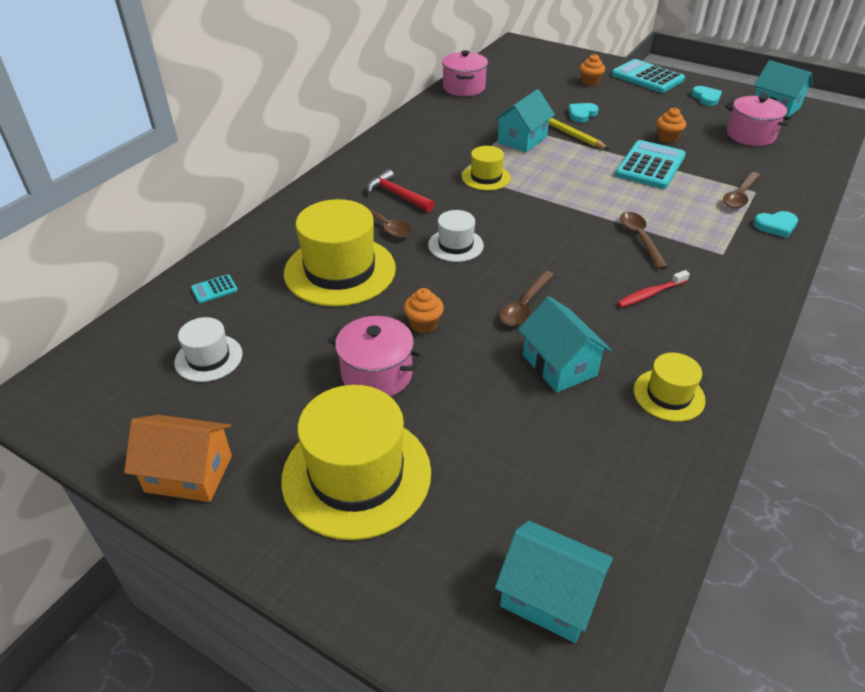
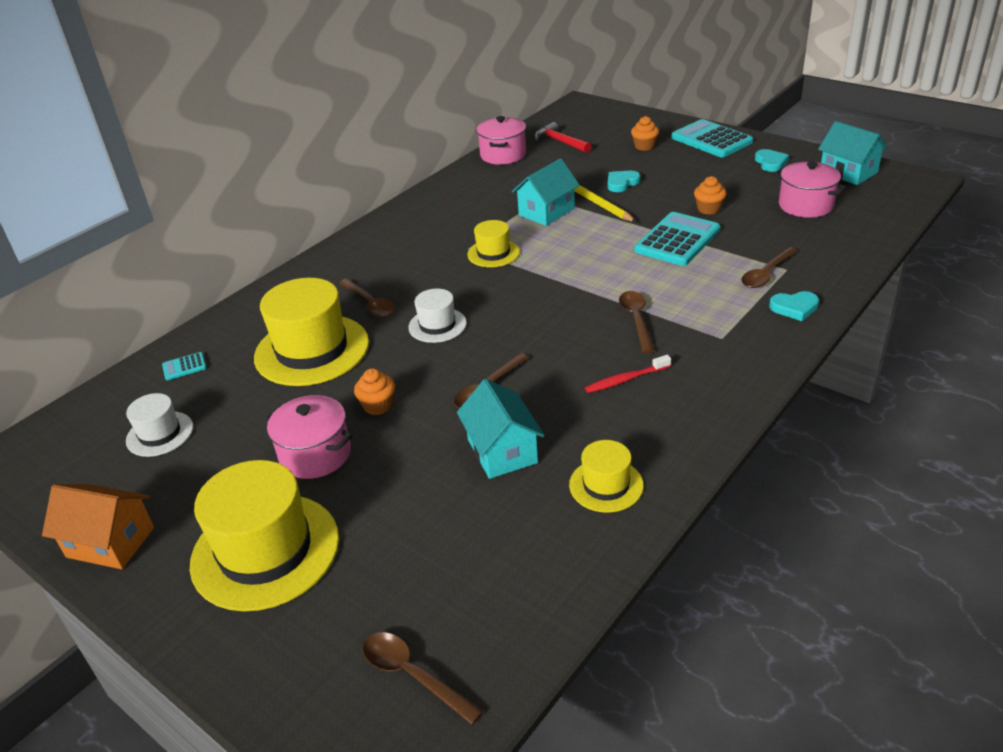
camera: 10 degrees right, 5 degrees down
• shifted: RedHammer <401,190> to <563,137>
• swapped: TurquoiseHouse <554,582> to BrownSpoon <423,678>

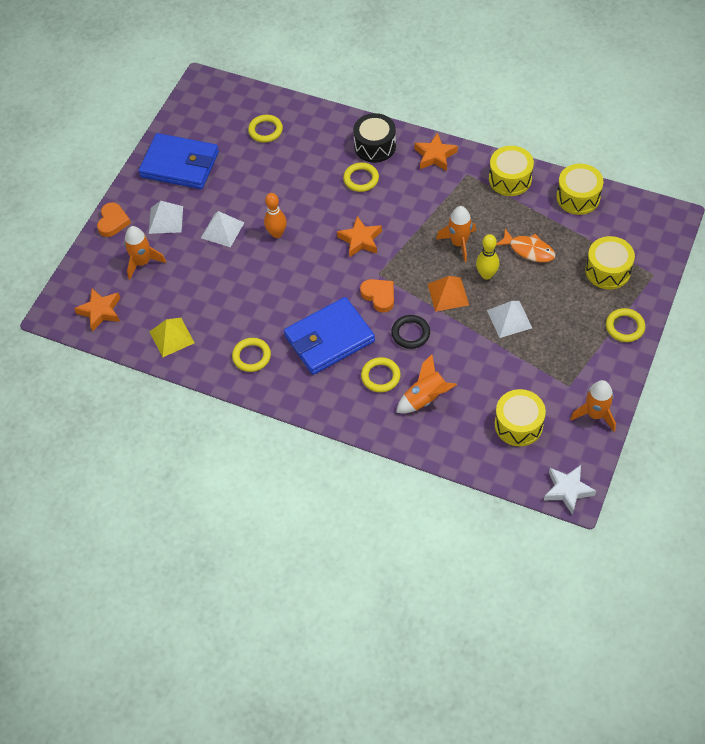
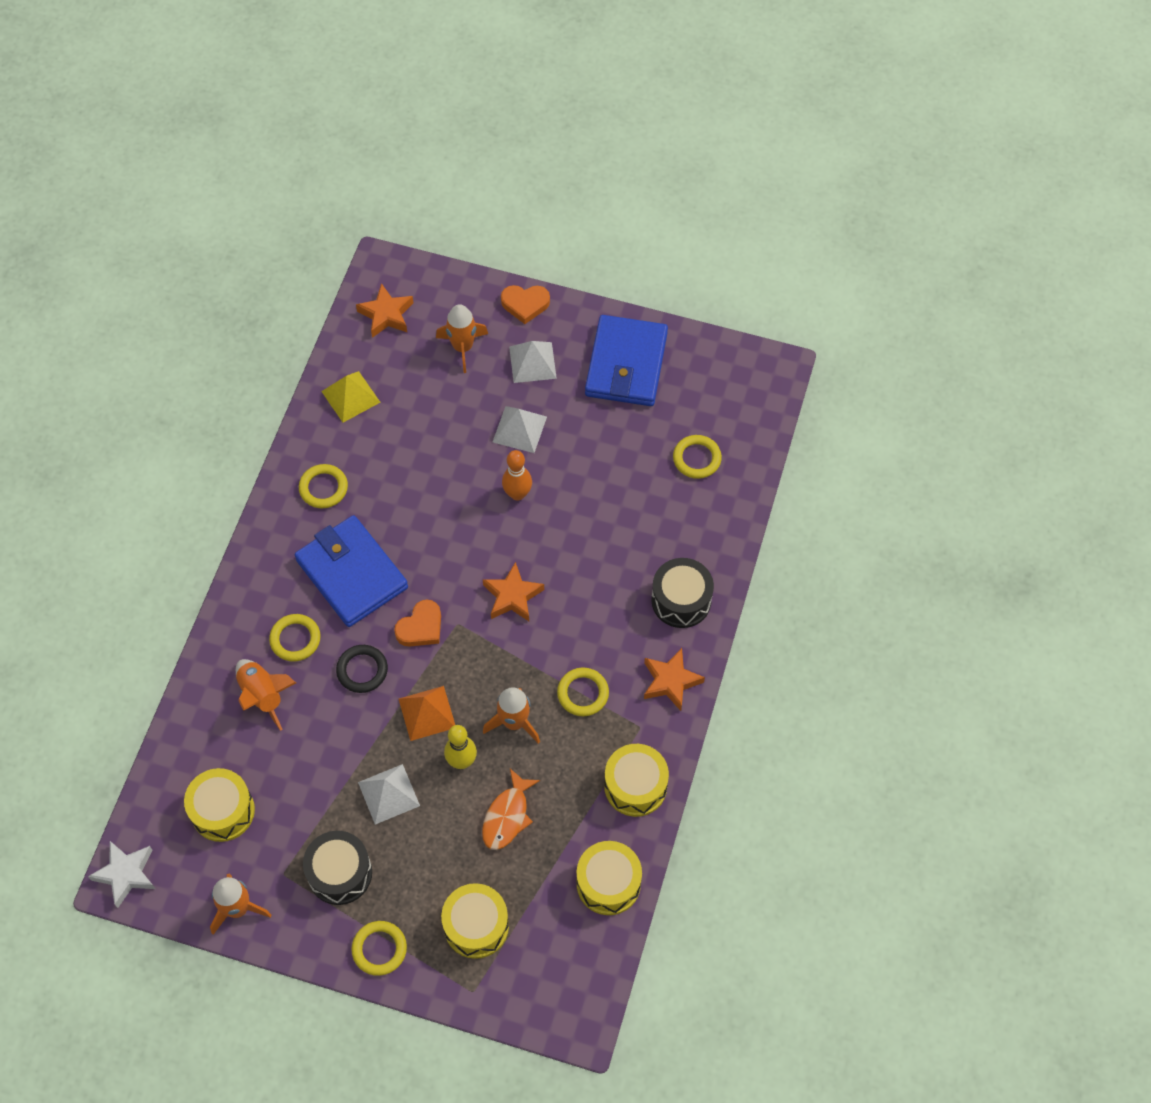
camera: 80 degrees right, 5 degrees up
• shifted: YellowRing <361,177> to <583,691>
• new: BlackDrum <337,868>

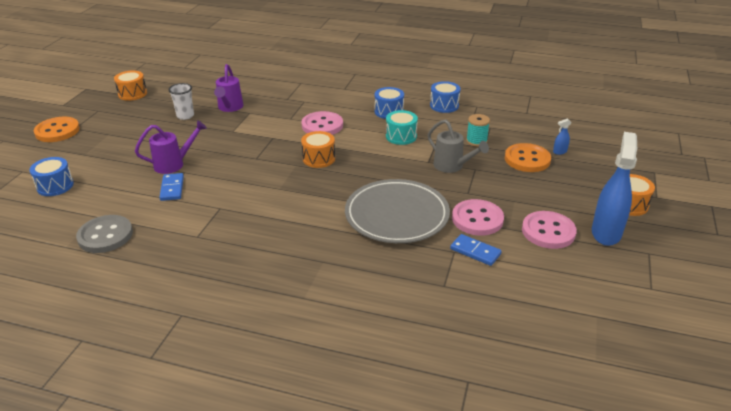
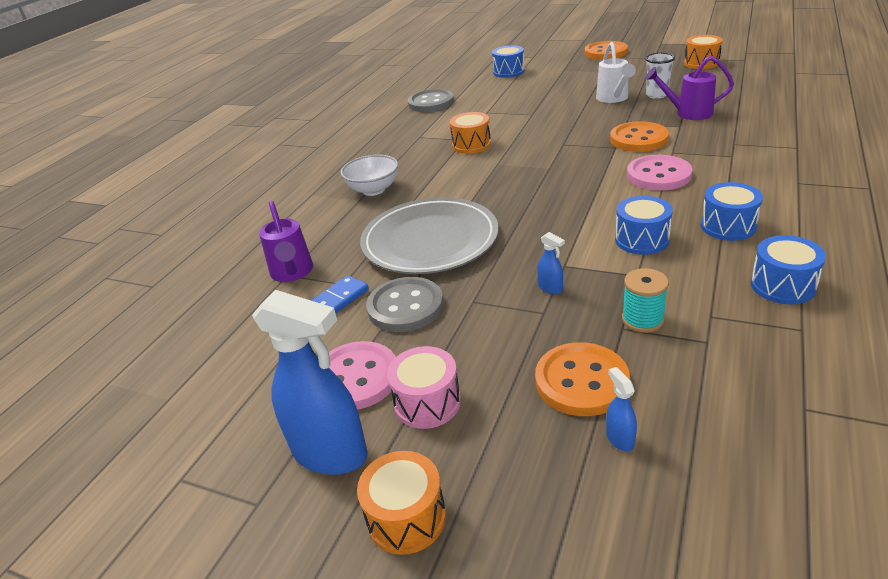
camera: 100 degrees right, 0 degrees up
• repainted: TurquoiseDrum <402,127> to BlueDrum <644,225>
• swapped: GreyWateringCan <458,146> to BlueSprayBottle <551,263>
• shifted: PurpleWateringCan <171,147> to <286,241>
• shifted: OrangeDrum <318,149> to <470,133>
• gone: BlueDomino <171,187>
• repainted: PinkButton <478,217> to GreyButton <405,304>
• new: WhiteWateringCan <616,72>
• new: OrangeButton <639,136>
• new: WhiteBowl <369,175>
• new: PinkDrum <424,387>

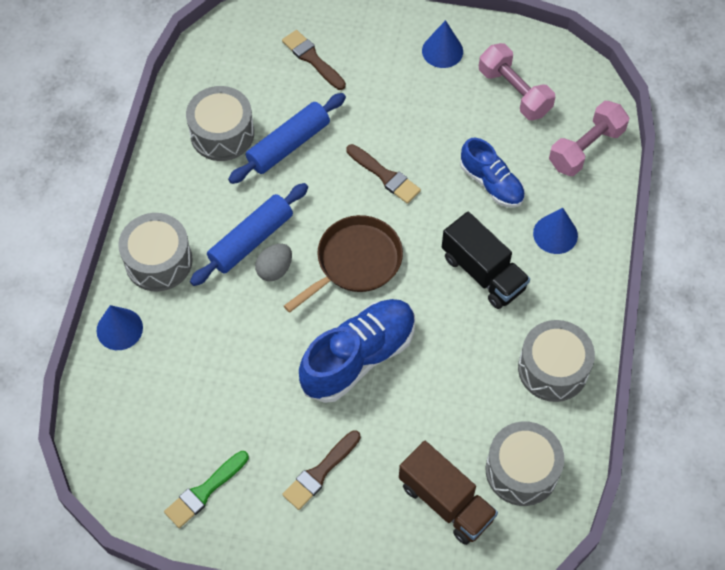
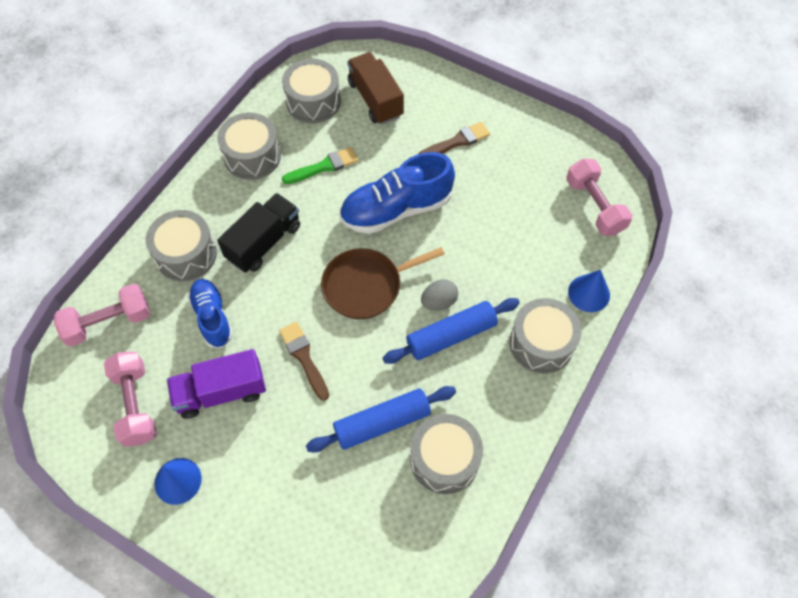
camera: 160 degrees left, 0 degrees up
• gone: BrownBrush <314,60>
• swapped: BlueCone <555,231> to GreyDrum <181,246>
• rotated: BlackTruck <486,260> = <258,232> 60 degrees clockwise
• shifted: GreenBrush <206,489> to <320,165>
• new: PinkDumbbell <599,197>
• new: PurpleTruck <216,384>

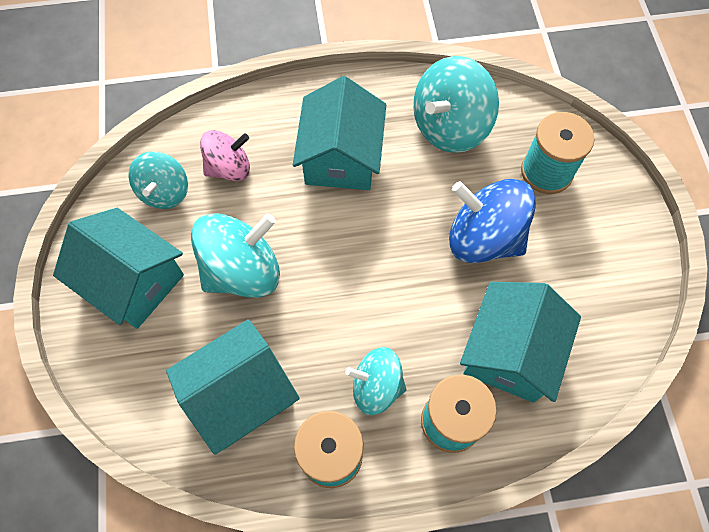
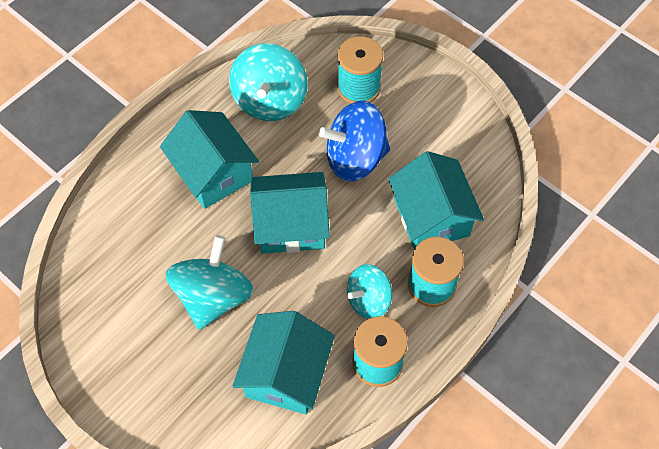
camera: 40 degrees left, 5 degrees down
• gone: PinkSpinningTop <225,155>
• gone: TurquoiseSpinningTop <158,180>
• shifted: TurquoiseHouse <118,268> to <290,213>

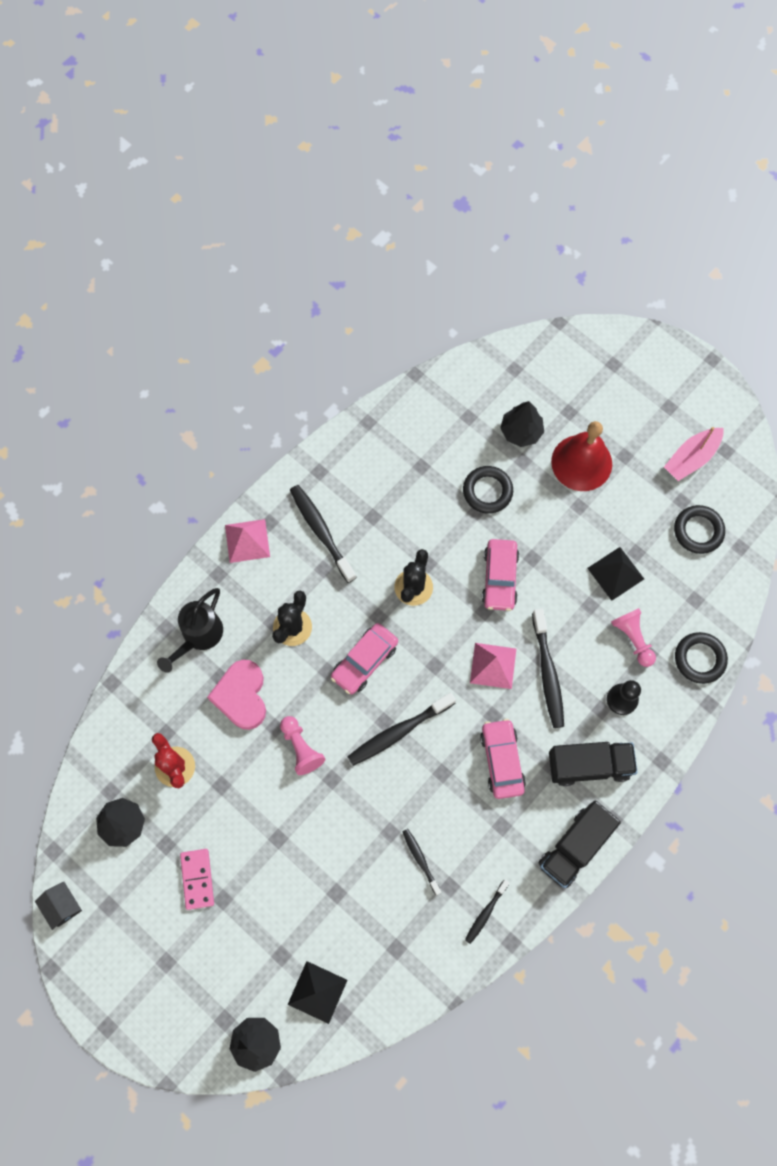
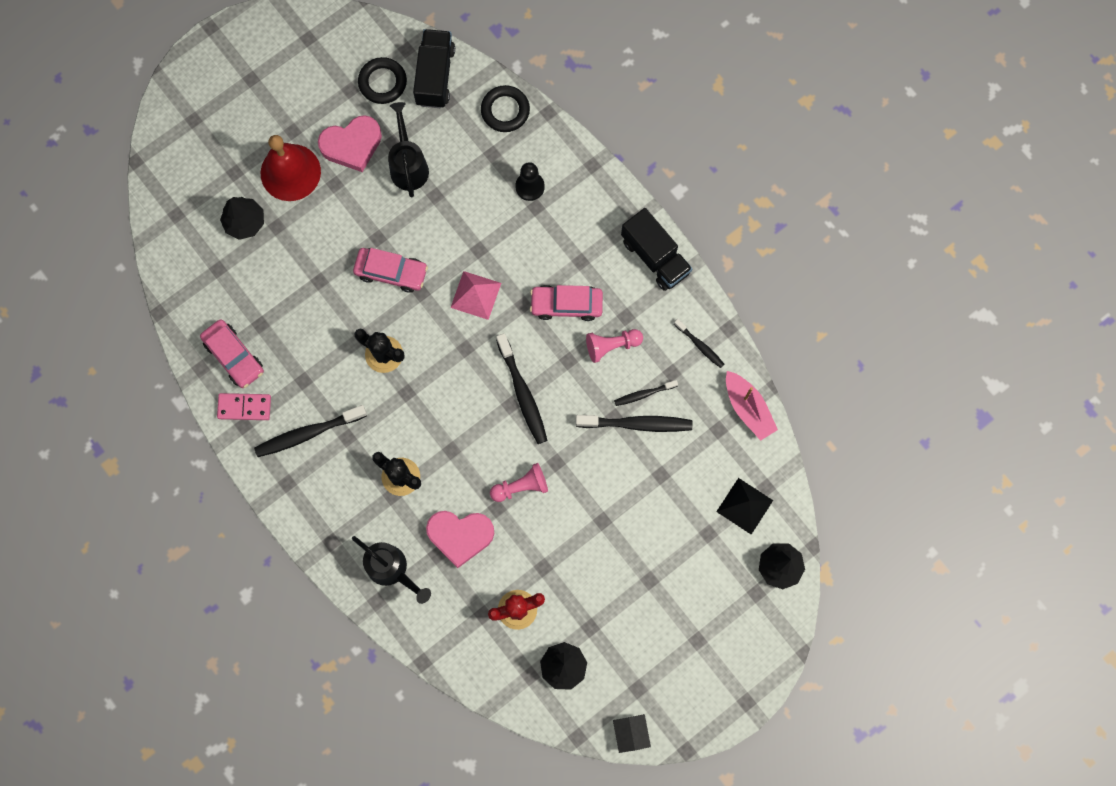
camera: 80 degrees left, 5 degrees up
• shifted: PinkBoat <694,454> to <752,406>
• gone: BlackRing <488,490>
• gone: PinkPyramid <247,541>
• swapped: BlackPyramid <615,574> to BlackWateringCan <408,150>
• shifted: PinkPawn <633,637> to <614,346>
• shifted: BlackToothbrush <548,668> to <634,423>
• shifted: PinkCar <364,658> to <232,353>
• shifted: BlackTruck <593,764> to <434,68>
• shifted: PinkDomino <197,879> to <244,406>
• rotated: BlackHouse <58,906> = <632,733> 75 degrees counterclockwise
• new: PinkHeart <350,143>

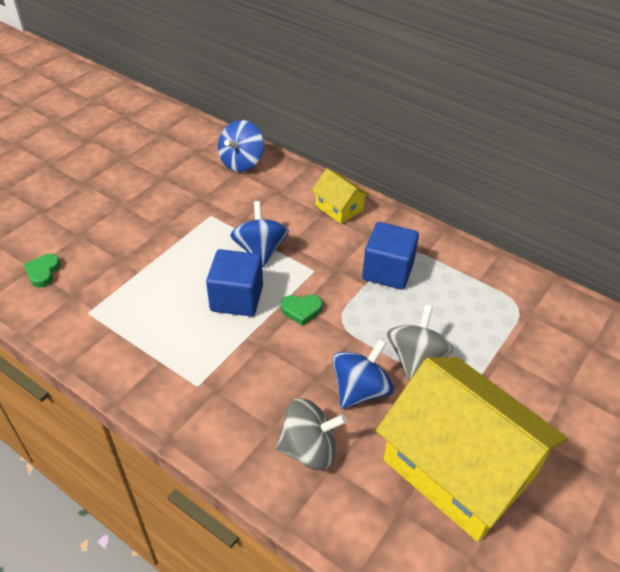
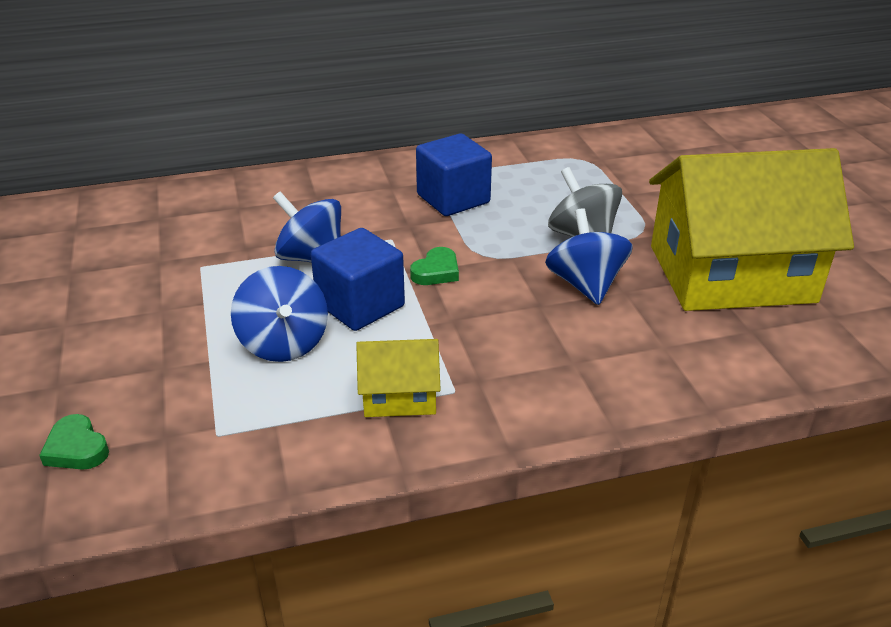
camera: 50 degrees left, 10 degrees down
• shifted: BlueSpinningTop <241,146> to <279,314>
• shifted: YellowHouse <340,196> to <398,378>
• gone: GreySpinningTop <311,434>

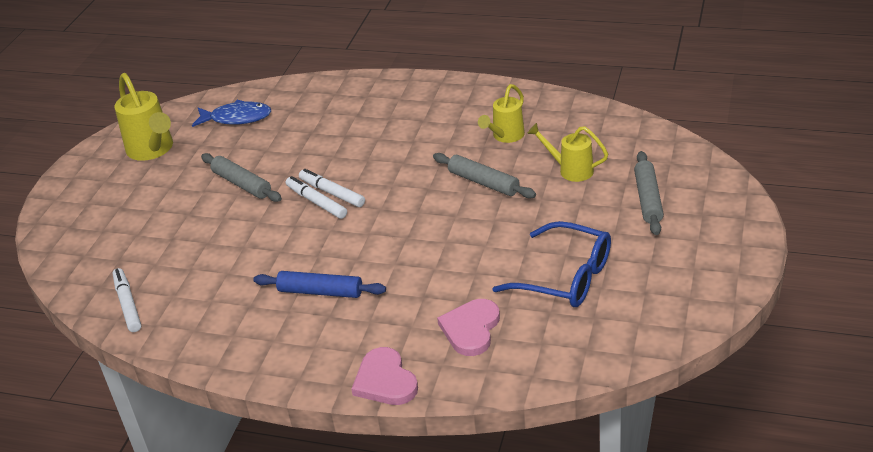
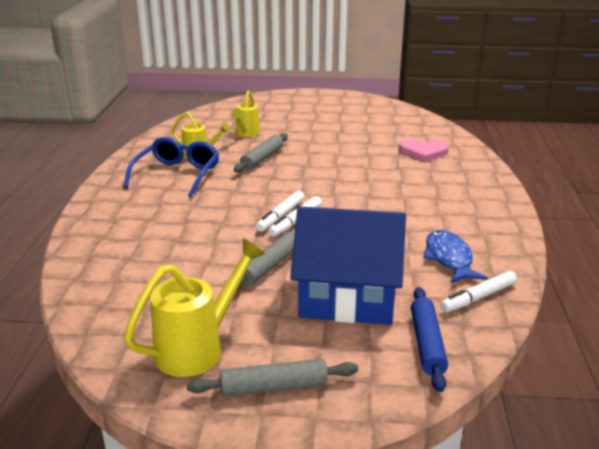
camera: 105 degrees left, 10 degrees down
• shifted: BlueFish <231,113> to <455,256>
• shifted: GreyRollingPin <649,193> to <272,378>
• shifted: BlueGlasses <551,264> to <171,167>
• shifted: BlueRollingPin <319,284> to <429,339>
• gone: PinkHeart <384,376>
• new: BlueHouse <348,265>

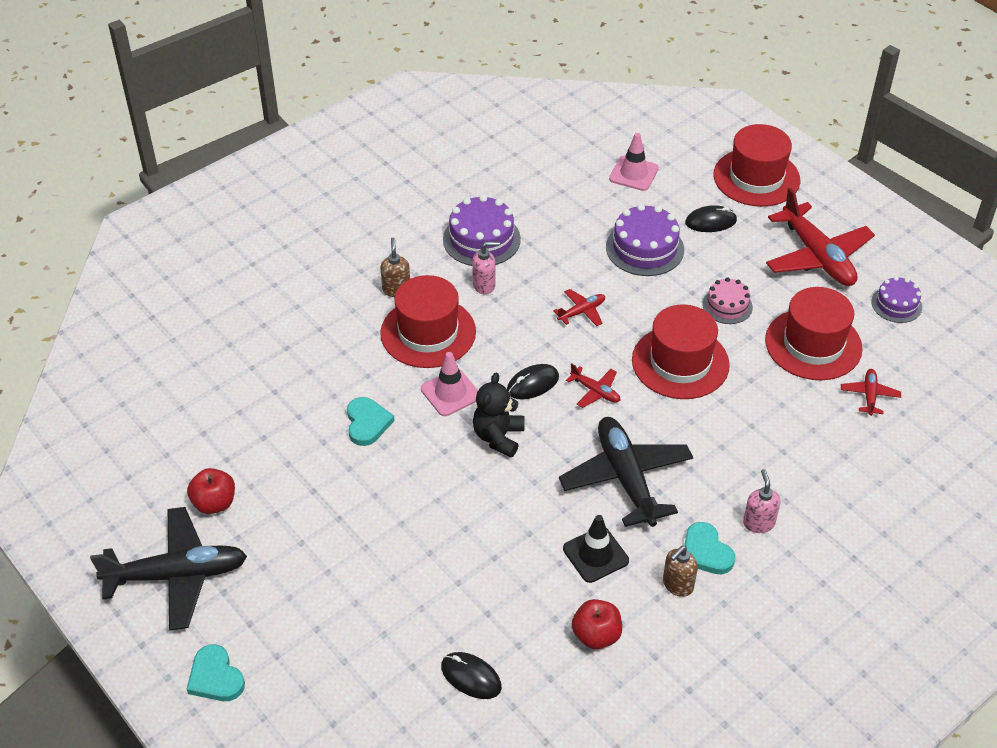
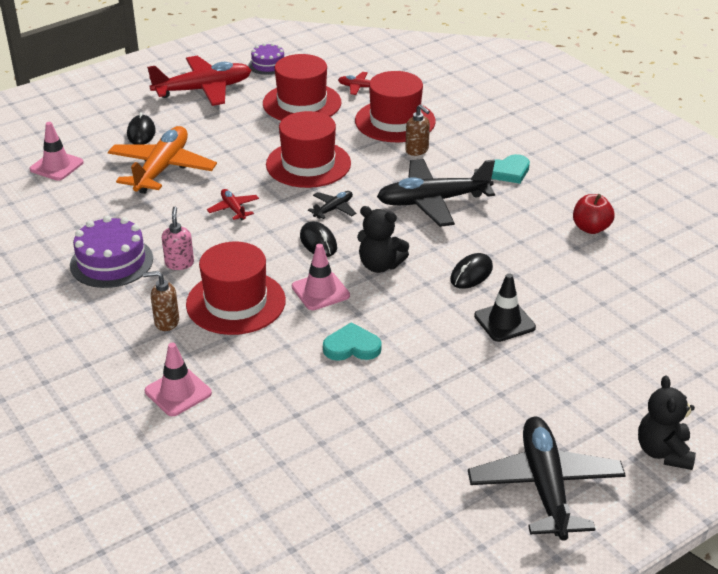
camera: 85 degrees left, 10 degrees down
• shifted: RedHat <757,165> to <395,106>
• swapped: PurpleCake <645,240> to OrangePlane <162,160>
• gone: PinkCake <727,300>
• repainted: RedPlane <593,385> to BlackPlane <332,205>
• gone: RedApple <211,491>
• gone: PinkSoapDispenser <762,501>
• shifted: BlackTrafficCone <596,549> to <505,307>
• shifted: BrownSoapDispenser <680,571> to <417,130>
• swapped: TurquoiseHeart <216,672> to BlackTeddyBear <667,423>
• shifted: BlackMouse <471,675> to <471,271>
• new: PinkTrafficCone <178,379>

